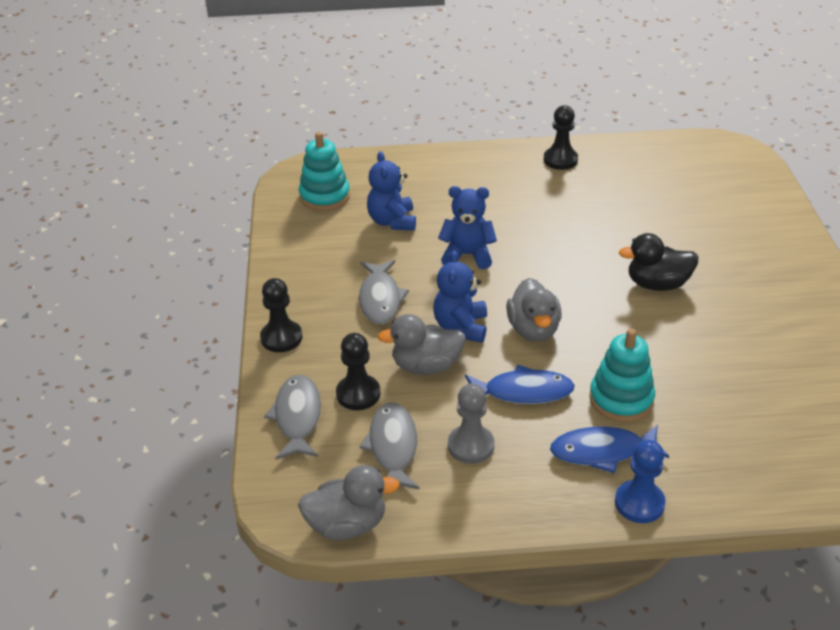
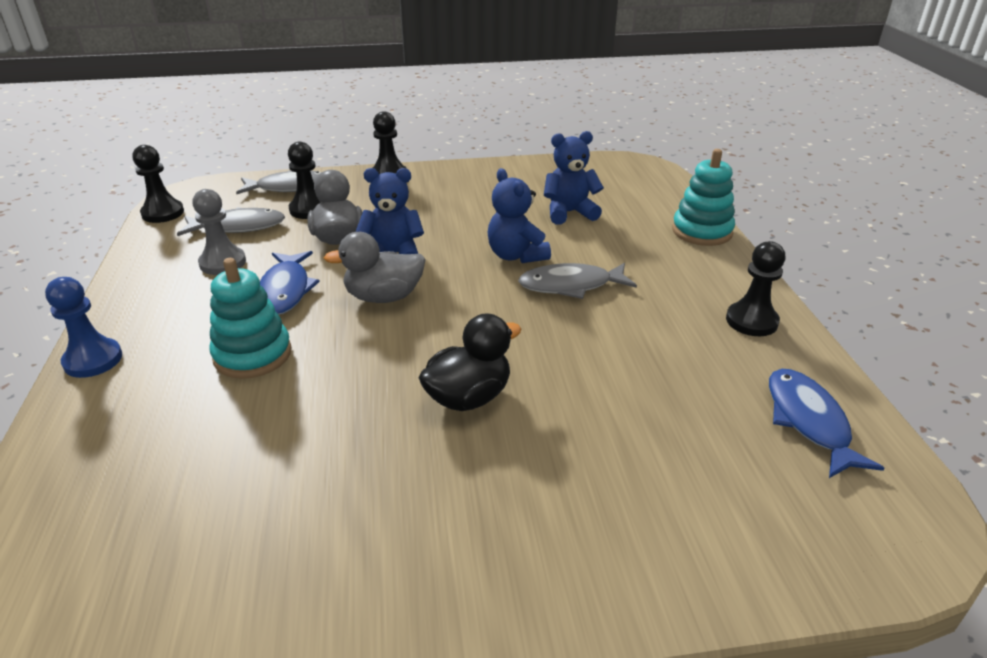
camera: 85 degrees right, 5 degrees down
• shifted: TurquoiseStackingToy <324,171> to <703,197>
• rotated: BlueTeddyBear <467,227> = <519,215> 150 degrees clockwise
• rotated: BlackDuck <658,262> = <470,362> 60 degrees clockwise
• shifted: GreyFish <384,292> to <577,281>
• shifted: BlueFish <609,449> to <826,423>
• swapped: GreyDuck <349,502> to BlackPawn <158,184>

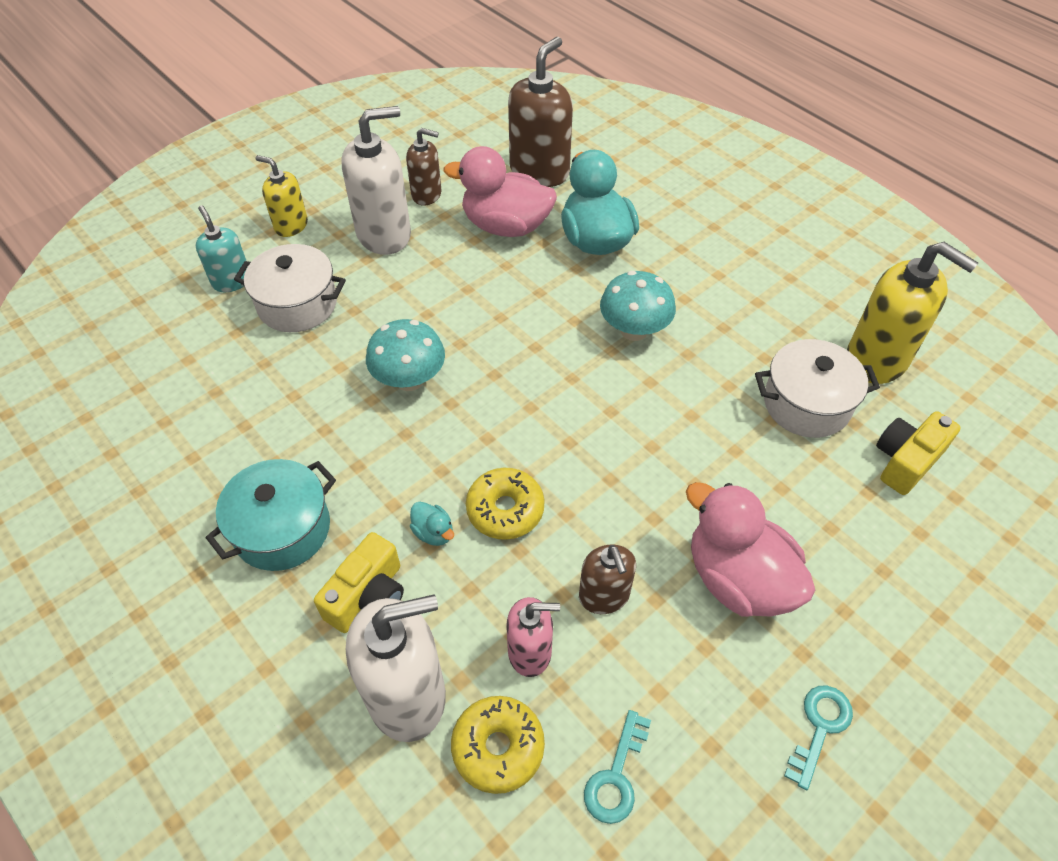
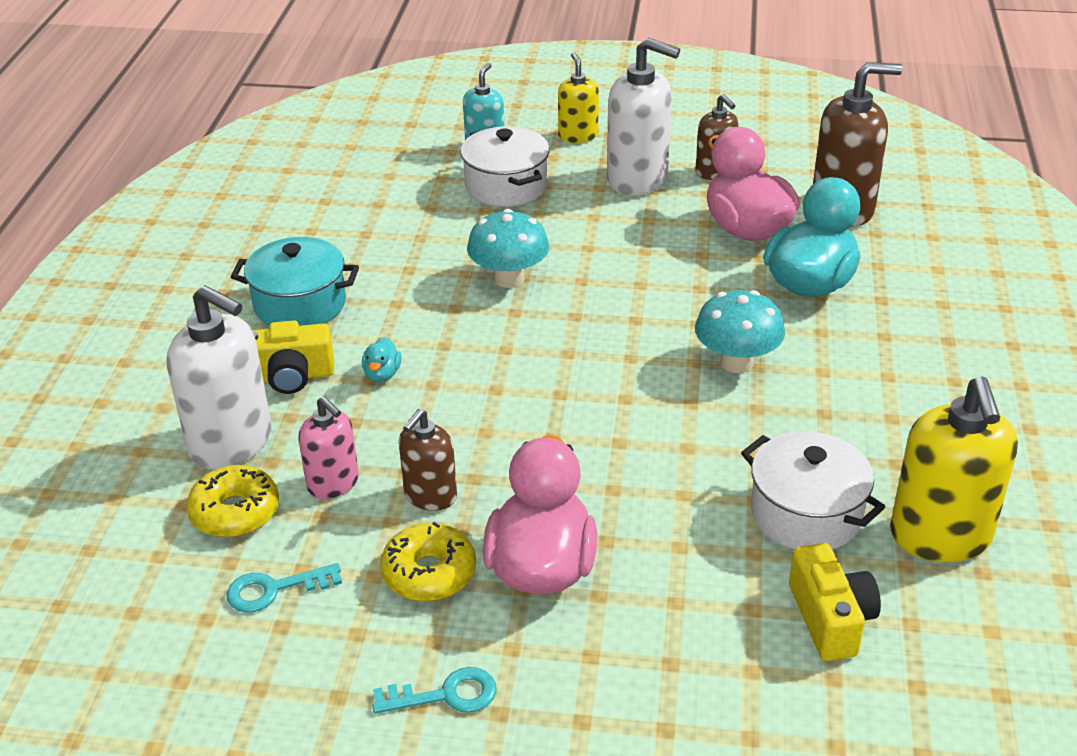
camera: 50 degrees right, 15 degrees down
• rotated: YellowCamera <918,453> = <835,602> 75 degrees clockwise
• shifted: YellowDonut <505,504> to <428,561>

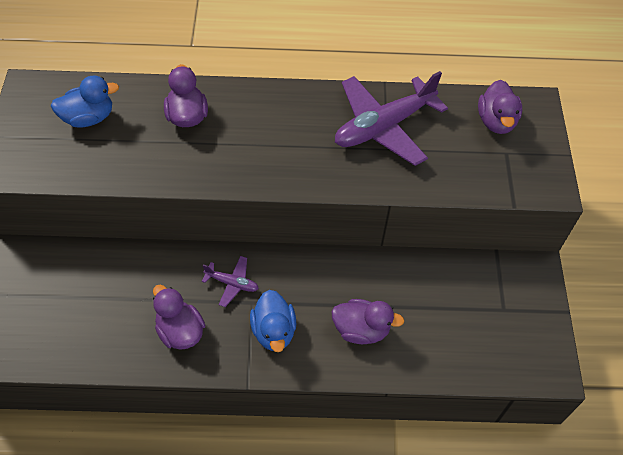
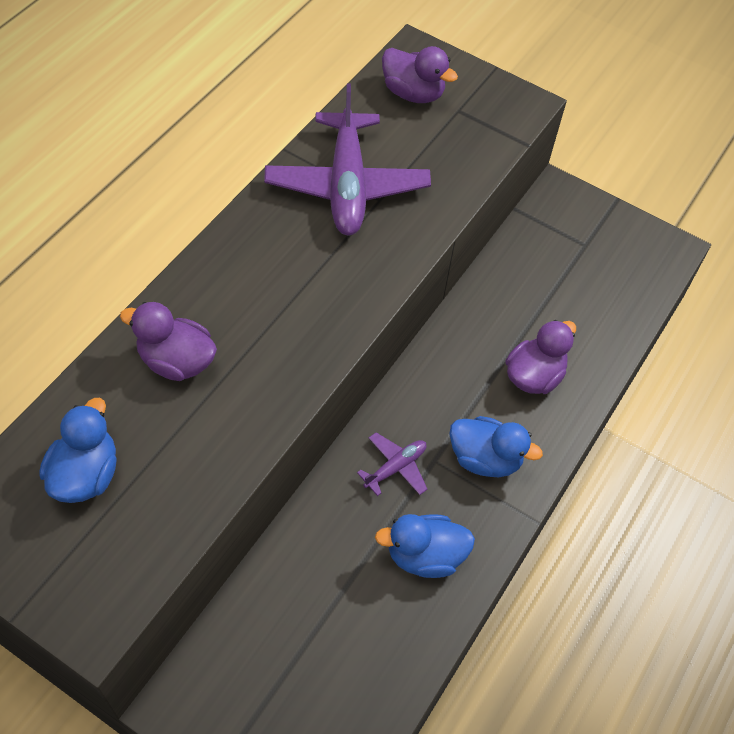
camera: 60 degrees left, 0 degrees up
• repainted: PurpleDuck <179,317> to BlueDuck <425,546>

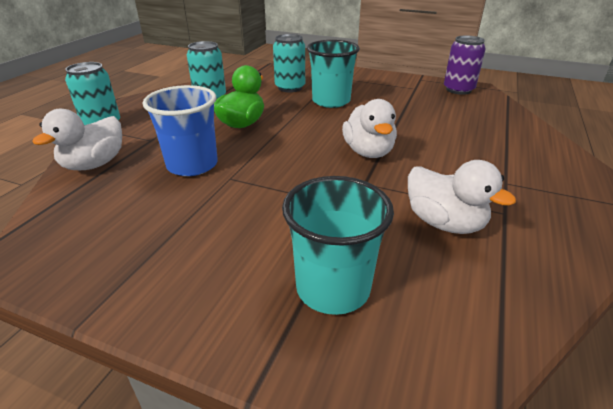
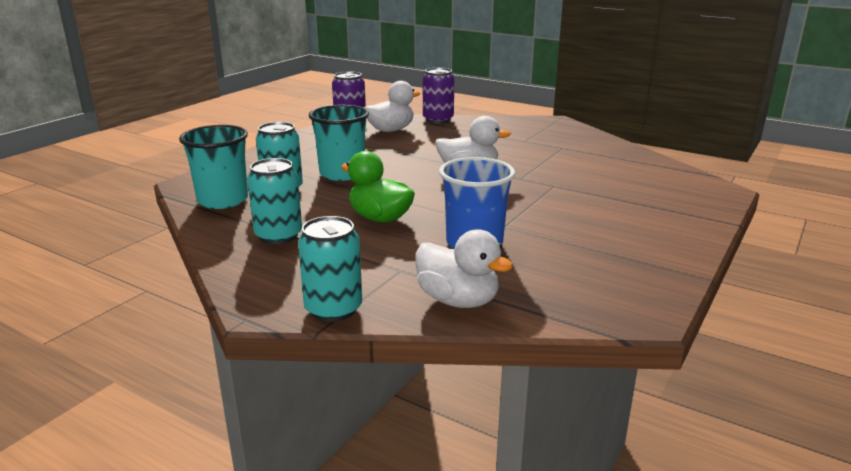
camera: 80 degrees left, 10 degrees down
• shifted: WhiteDuck <462,197> to <392,106>
• shifted: TurquoiseCup <338,245> to <213,167>
• new: PurpleCan <438,96>

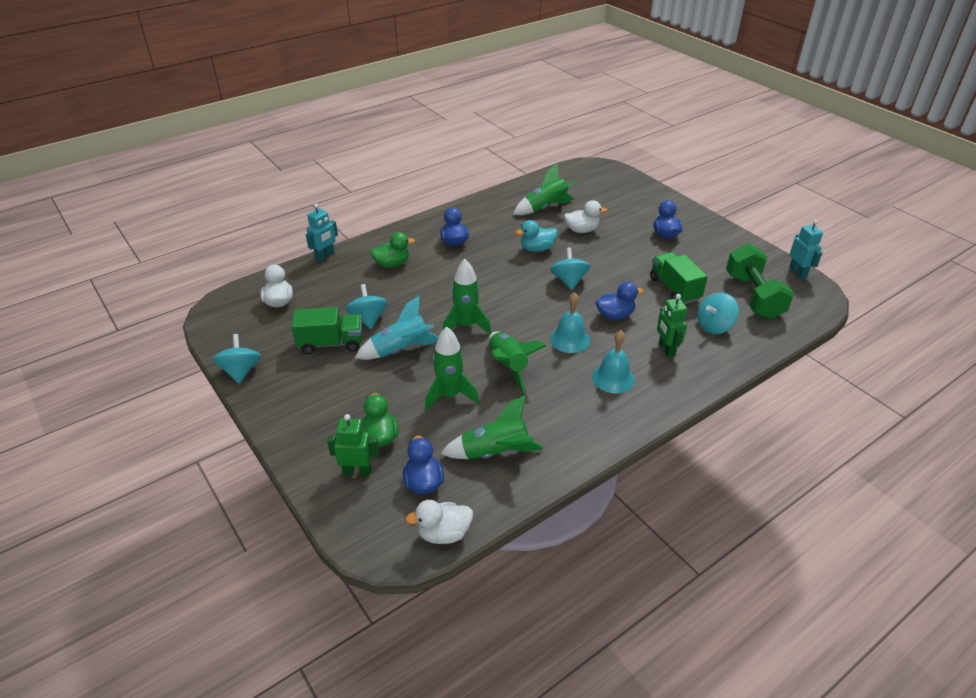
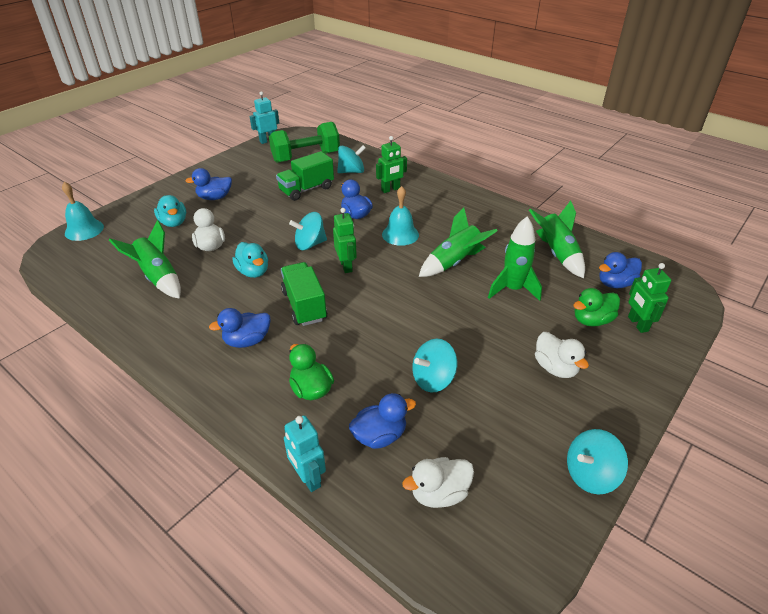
camera: 105 degrees left, 0 degrees up
• rotated: TurquoiseRobot <322,232> = <305,453> 150 degrees counterclockwise
• gone: GreenRocket <467,296>
• rotated: TurquoiseSpinningTop <718,313> = <351,159> 60 degrees counterclockwise
• gone: TurquoiseRocket <396,327>
• shifted: GreenTruck <326,330> to <304,294>
• shifted: TurquoiseBell <613,361> to <83,211>
• shifted: WhiteDuck <439,522> to <562,355>
• new: TurquoiseDuck <170,211>
• new: GreenRobot <345,240>
• new: BlueDuck <382,421>

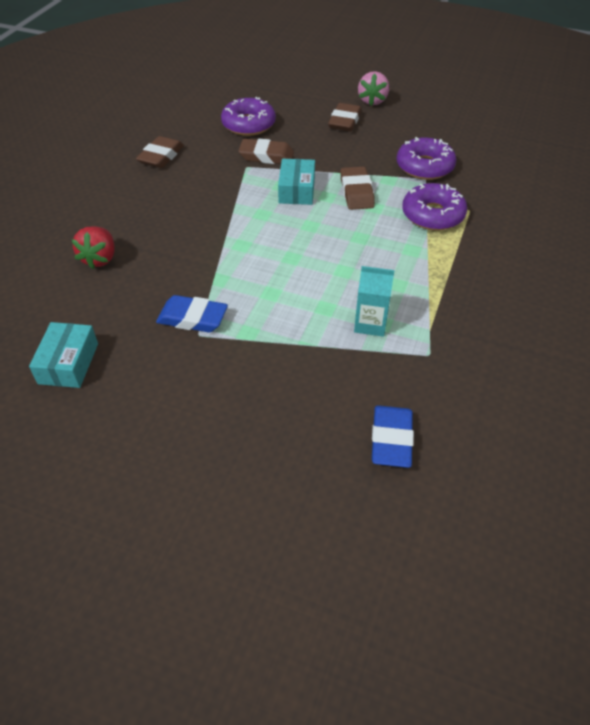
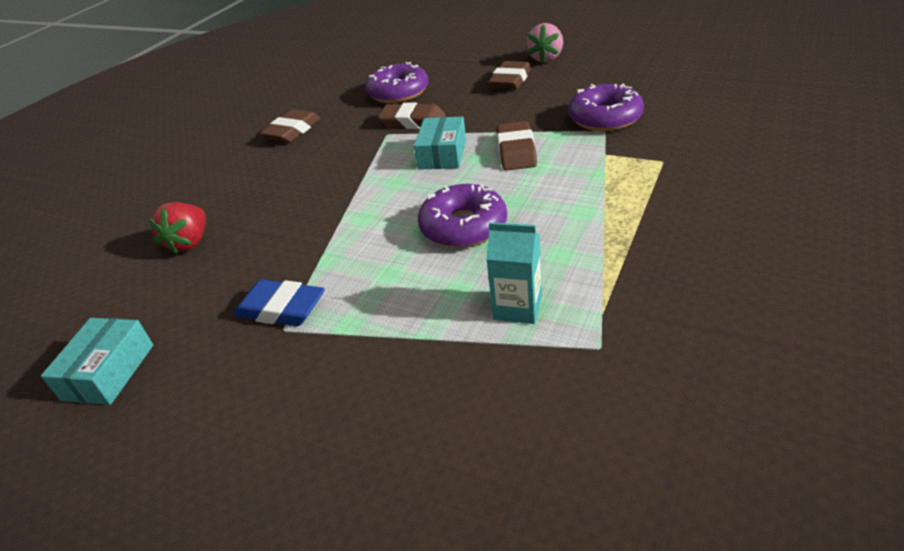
camera: 10 degrees right, 10 degrees down
• shifted: PurpleDonut <434,207> to <462,216>
• gone: BlueEraser <393,436>

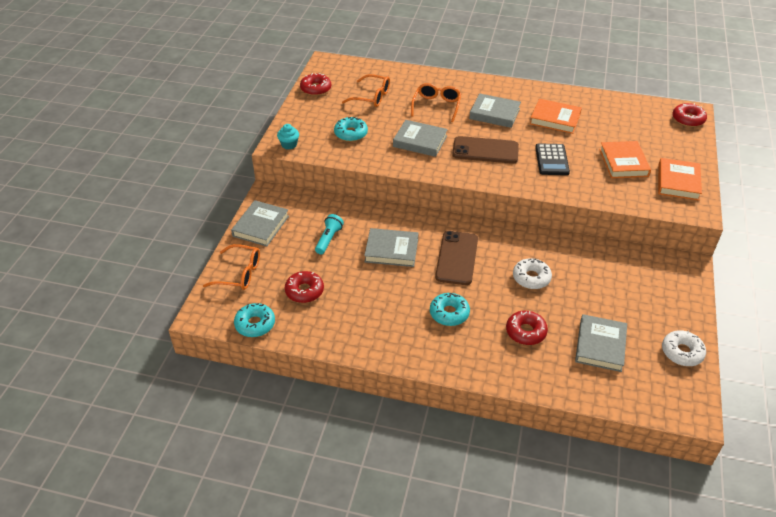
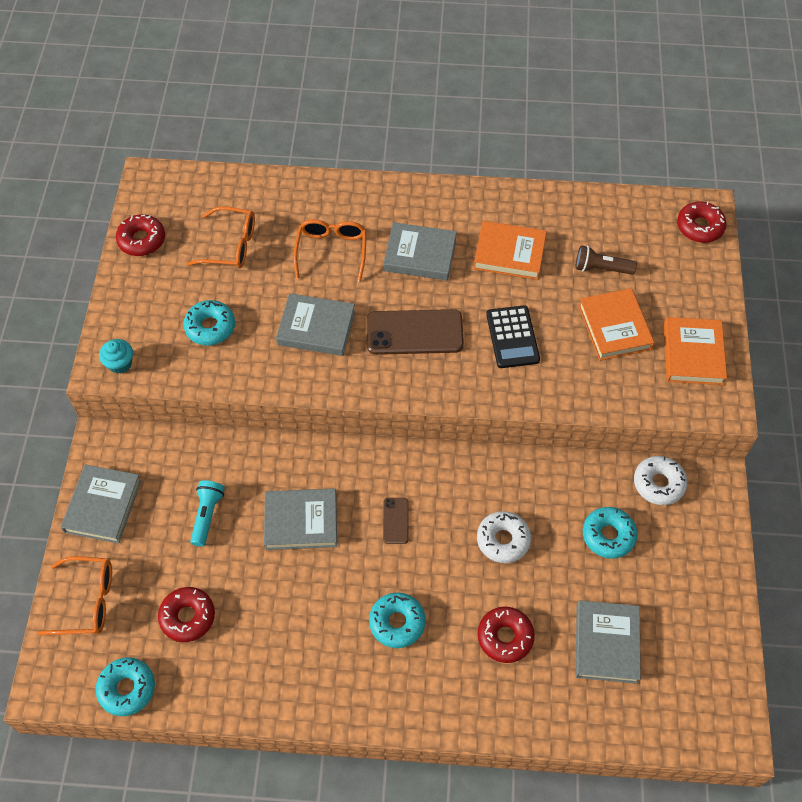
camera: 10 degrees left, 15 degrees up
• scaled: BrownPhone <456,258> = <396,521> x0.49
• shifted: WhiteDonut <684,348> to <661,480>
• new: BrownFlashlight <606,260>
• new: TurquoiseDonut <610,532>

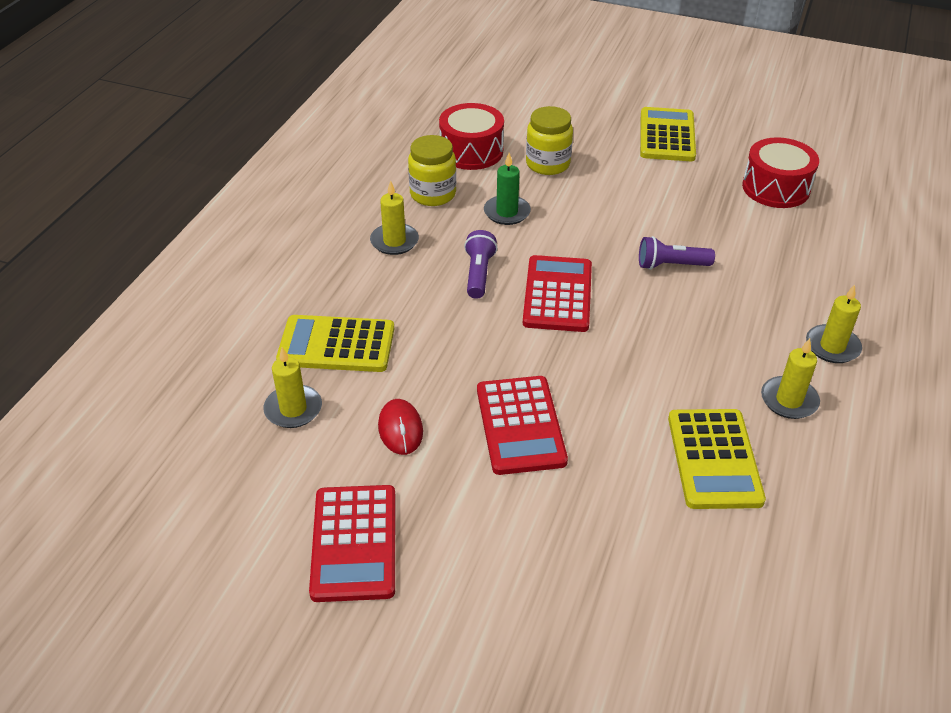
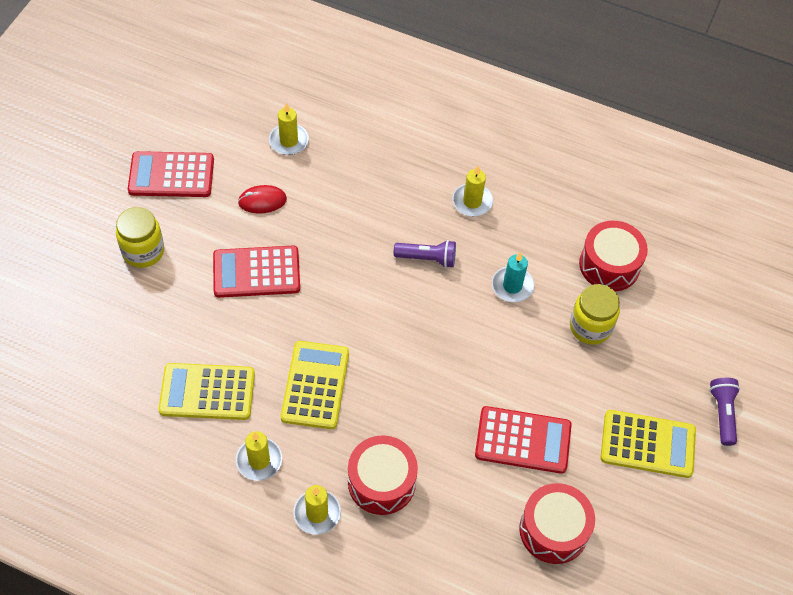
camera: 90 degrees right, 15 degrees up
• shifted: YellowJar <432,170> to <140,237>
• repainted: GreenCandle <507,189> to TurquoiseCandle <513,277>
• shifted: PurpleFlashlight <677,253> to <725,412>
• shifted: RedCalculator <557,293> to <523,440>
• shifted: YellowCalculator <335,343> to <315,385>
• new: RedDrum <383,475>

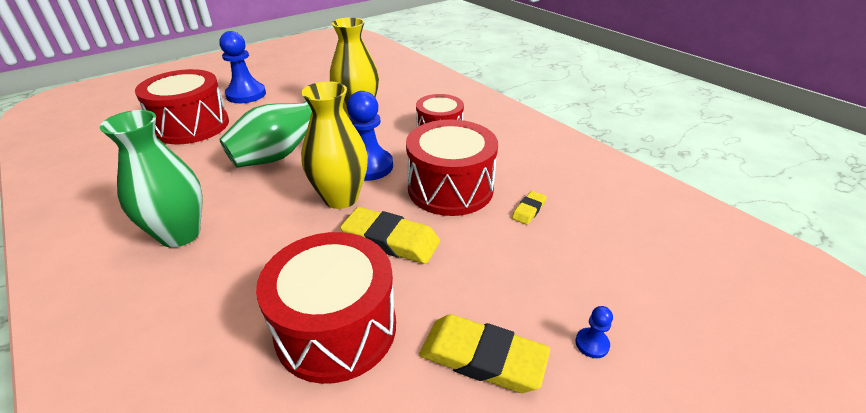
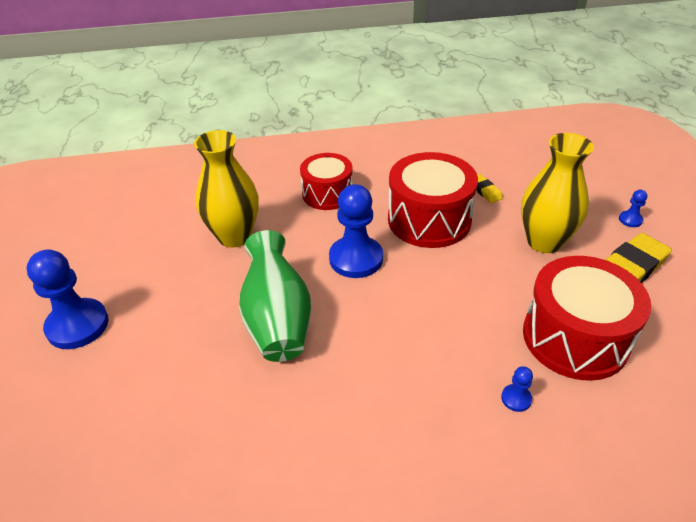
camera: 60 degrees left, 5 degrees up
• gone: RedDrum <182,106>
• shifted: YellowVase <334,145> to <557,193>
• gone: GreenVase <151,179>
• gone: YellowEraser <390,235>
• new: BluePawn <517,389>

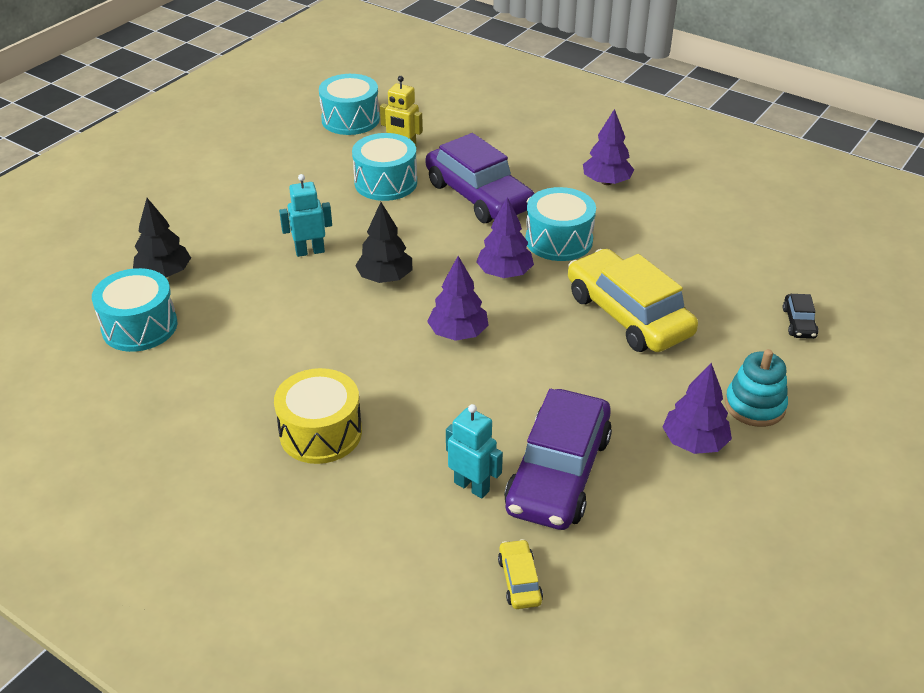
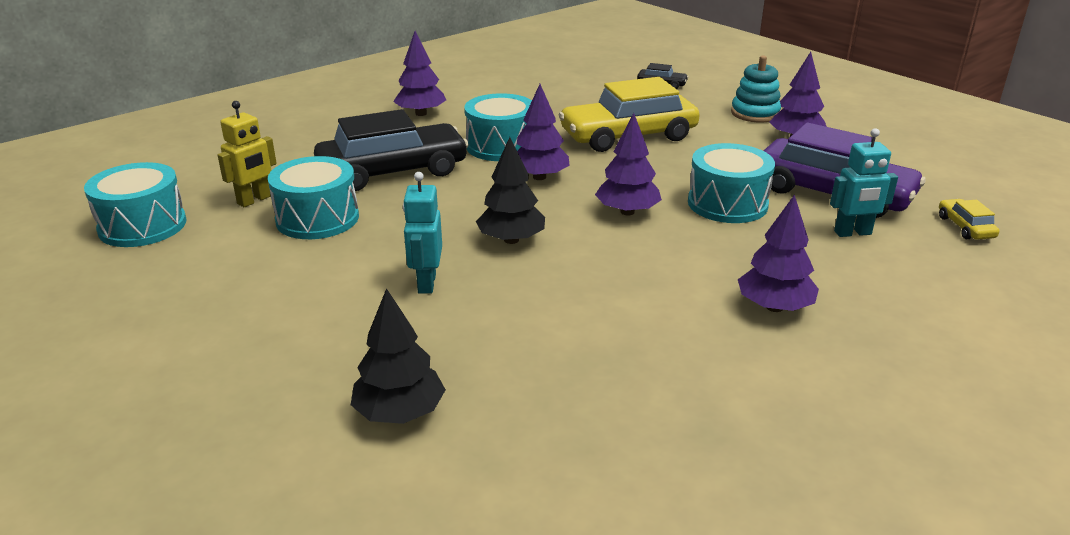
camera: 75 degrees left, 10 degrees down
• repainted: PurpleCar <480,178> to BlackCar <391,150>
• shifted: TurquoiseDrum <134,310> to <731,183>
• swapped: YellowDrum <318,416> to PurpleTree <778,253>
• rotated: TurquoiseRobot <474,451> = <864,182> 150 degrees counterclockwise
• rotated: YellowCar <520,574> = <969,219> 75 degrees clockwise

